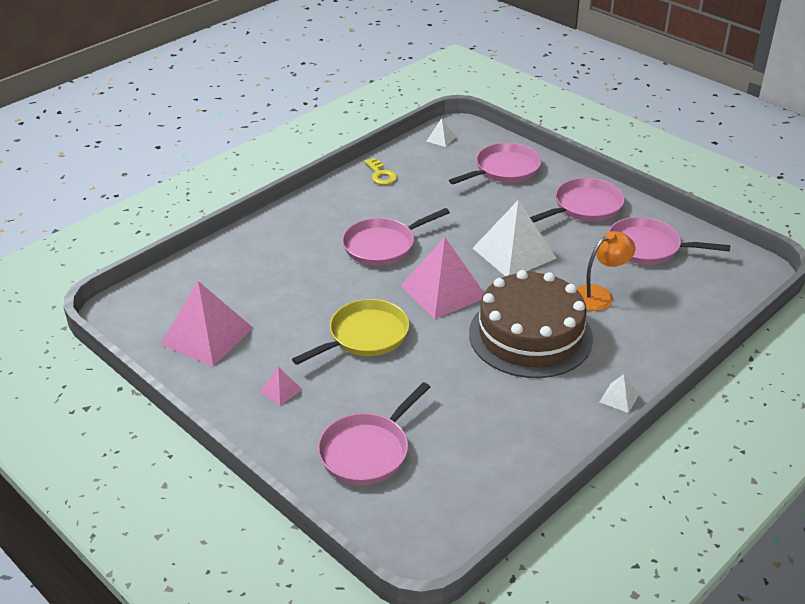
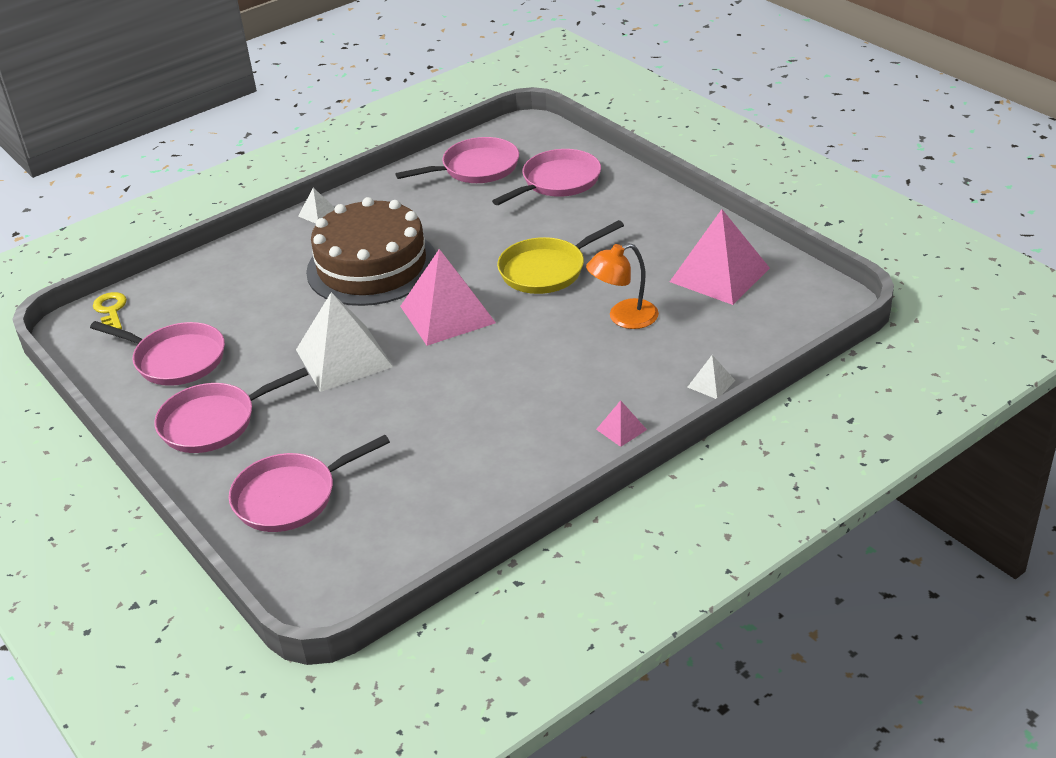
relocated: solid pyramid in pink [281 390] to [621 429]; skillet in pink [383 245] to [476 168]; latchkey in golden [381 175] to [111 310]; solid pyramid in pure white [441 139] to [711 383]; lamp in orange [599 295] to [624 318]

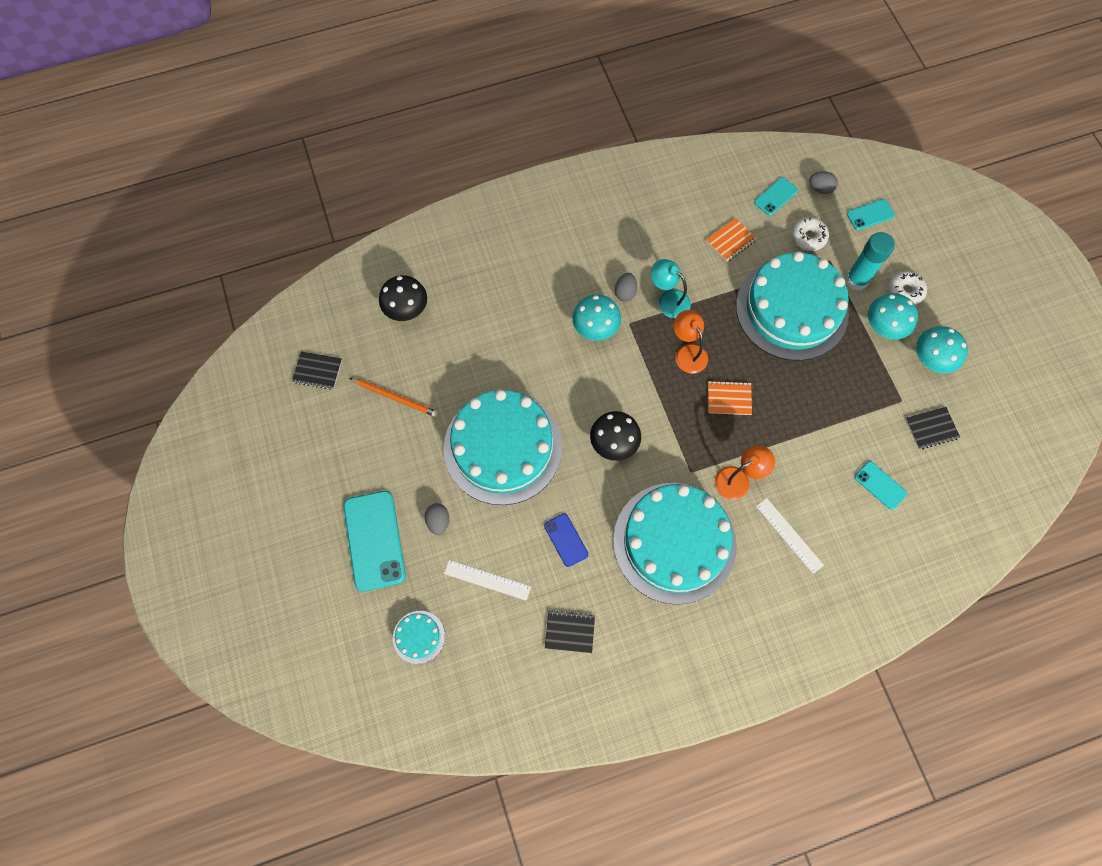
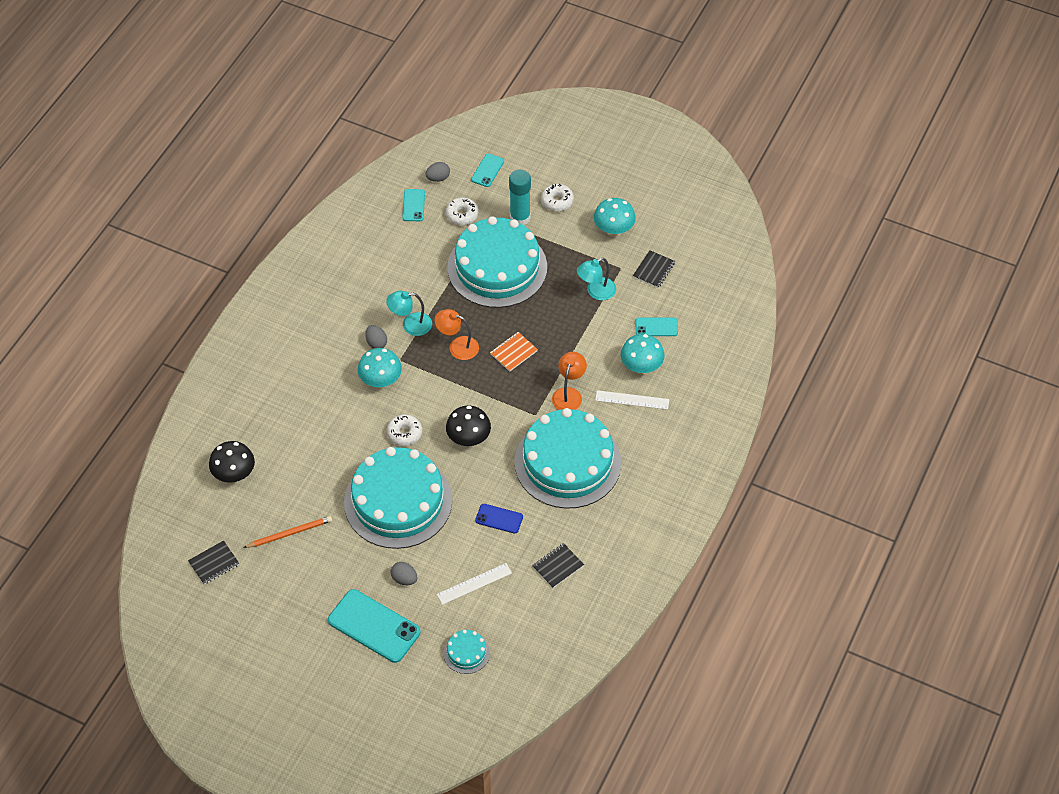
missing: exercise book in orange [730 241]
appeared: glazed donut in pure white [404 433]; lamp in turquoise [596 292]
relocated: fungus in turquoise [883 327] to [641 367]

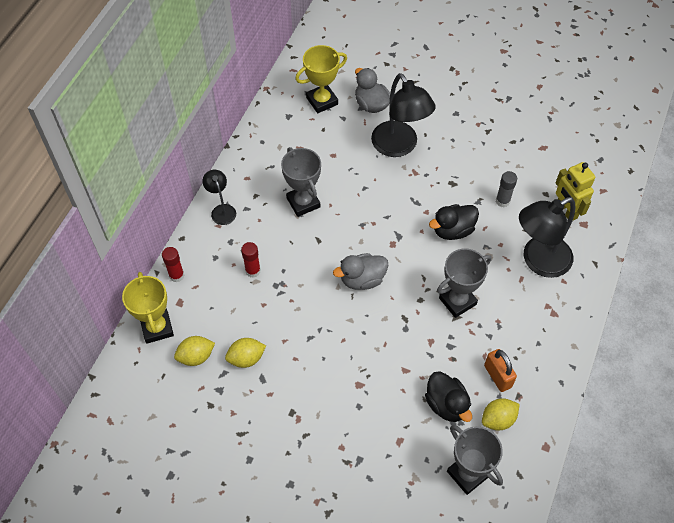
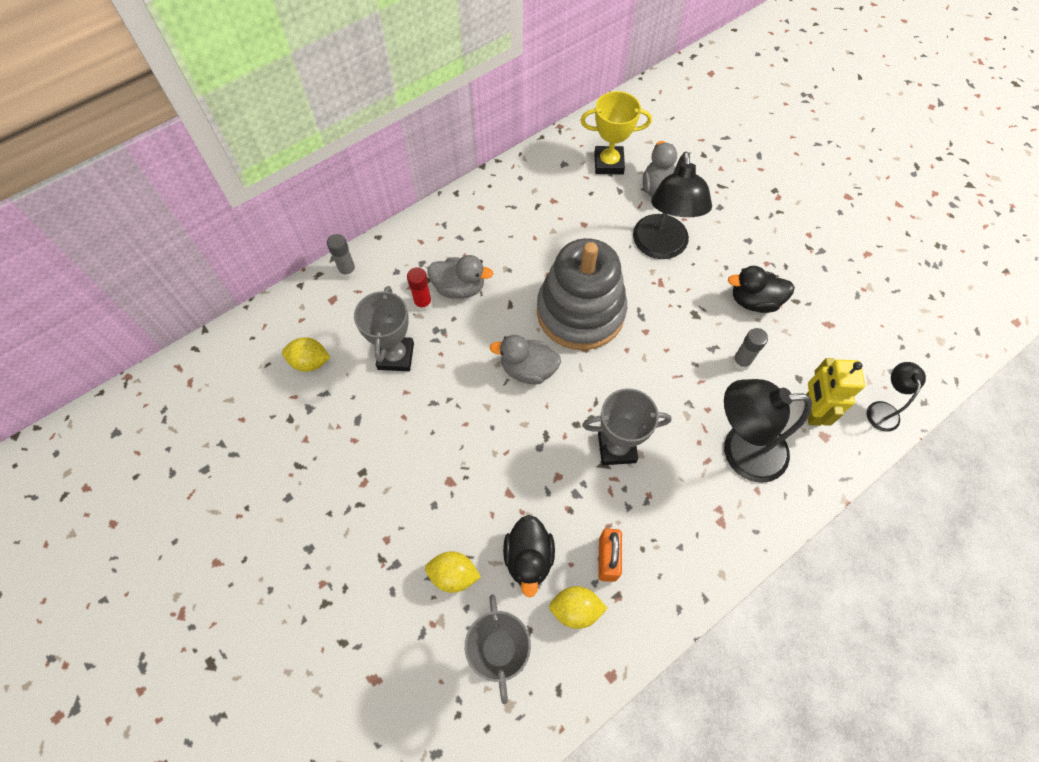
missing: award cup in golden [157 328]
appeared: rubber duck in ash-grey [459 288]; ring stacker in ash-grey [580 312]
relocated: lamp in jet-black [222 210] to [882 409]; citrus fruit in golden [246 358] to [453 575]; award cup in ash-grey [303 202] to [396 356]; rubber duck in jet-black [453 230] to [754 301]
colour: stick of glue in red [176 275] to stick of glue in ash-grey [348 271]

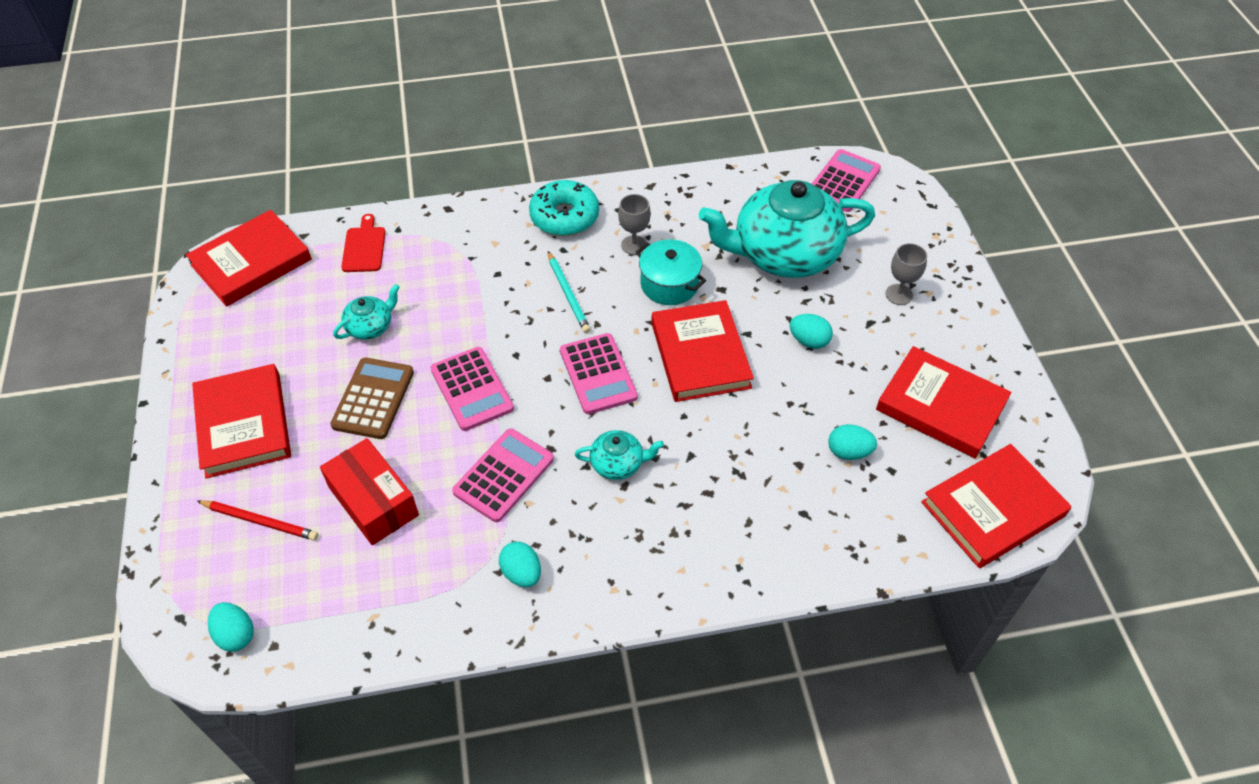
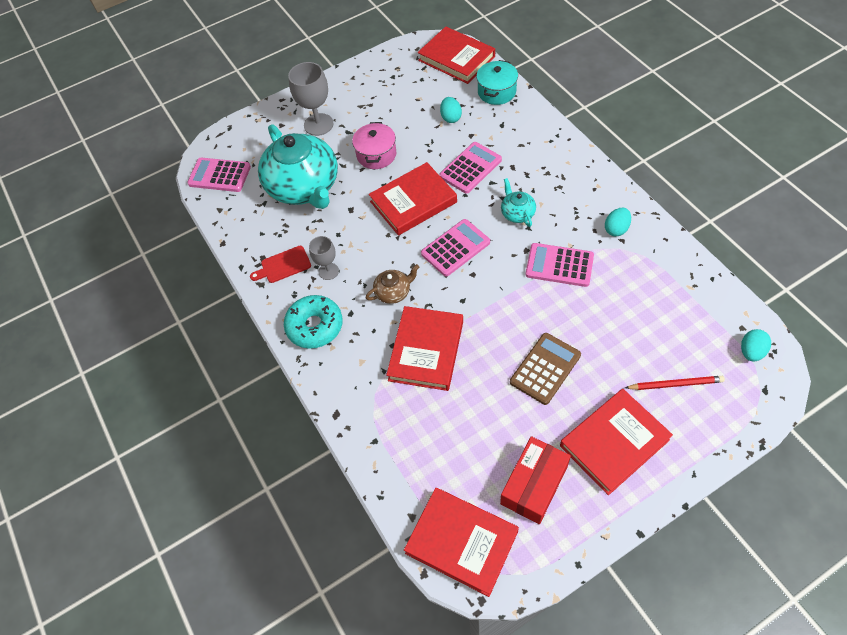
missing: tea pot in turquoise [370 326]
relocated: box in red [373 501] to [534 485]; bread board in red [364 247] to [283 265]; calculator in pink [472 389] to [470 168]; cooking pot in turquoise [669 284] to [496 92]; hardback in red [941 406] to [426 350]
exchanged: lead pencil in turquoise [568 294] to tea pot in brown [393 292]; toy egg in turquoise [809 341] to cooking pot in pink [376 155]
spun: lead pencil in red [260 521] = [675 384] 90 degrees clockwise; calculator in brown [373 399] = [545 368] 135 degrees clockwise
size: goblet in ash-grey [899 294] = [318 124] x1.67

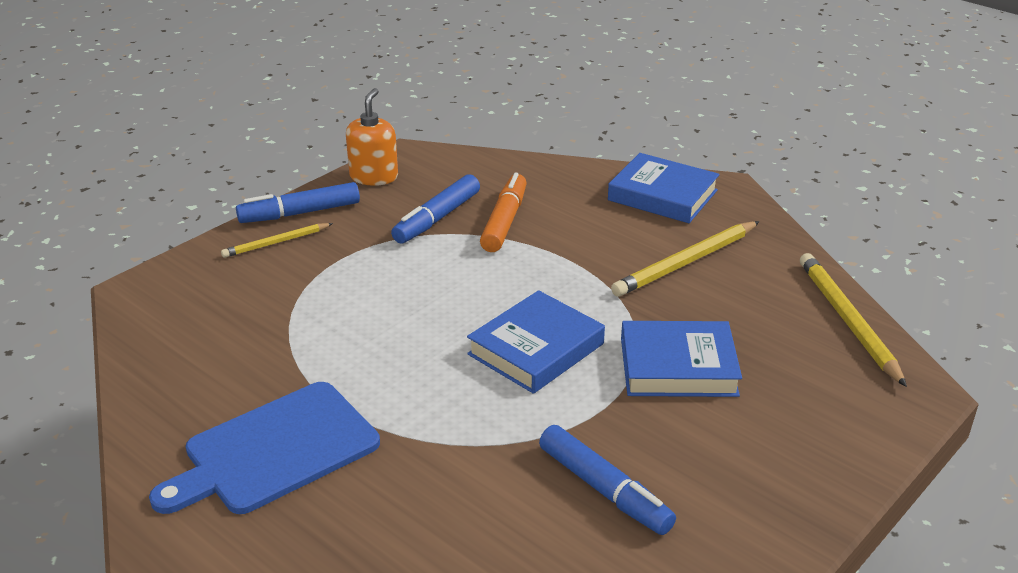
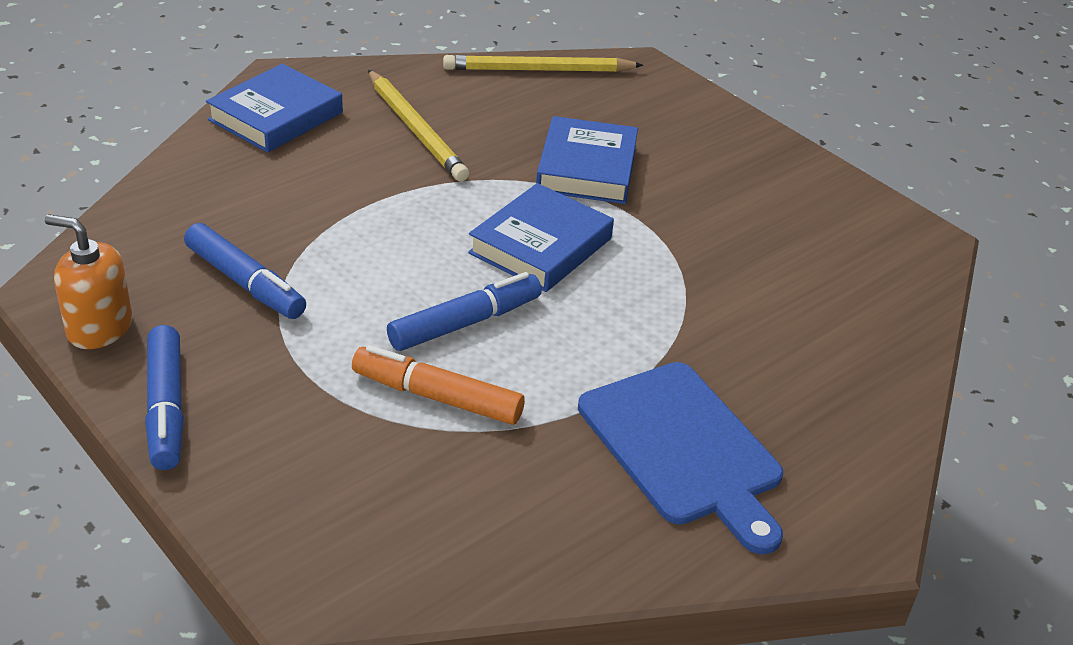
missing: lead pencil in golden [276 242]
relocated: marker in orange [504 221] to [437 397]; marker in royal blue [604 490] to [465 323]
spun: hardback in royal blue [536 349] = [540 246] 75 degrees clockwise

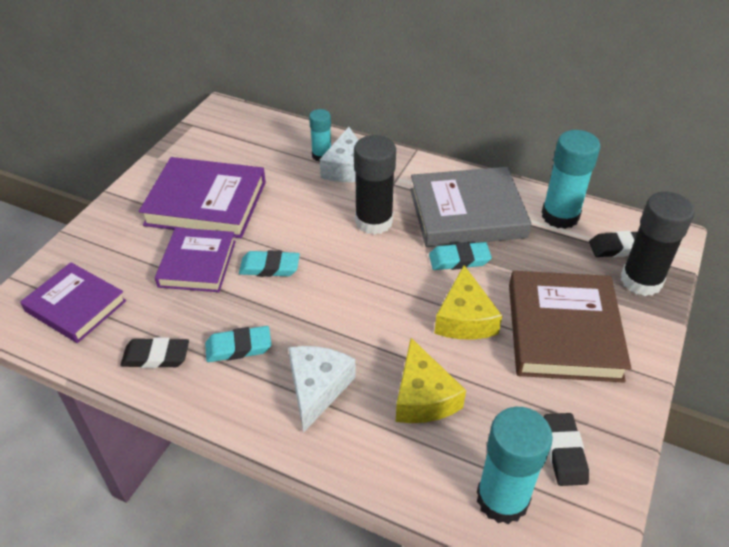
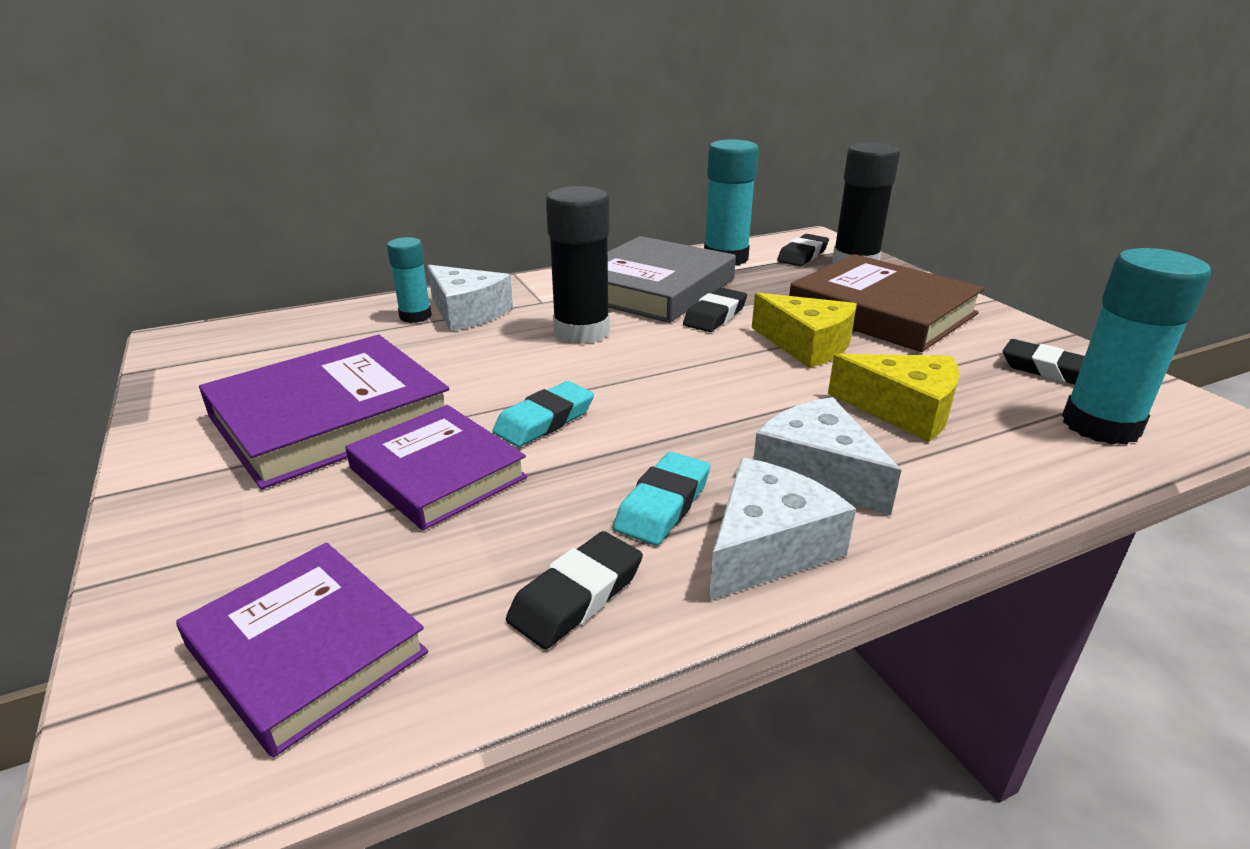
appeared: piece of cheese in pure white [767 547]
colour: pencil eraser in turquoise [459 259] to pencil eraser in jet-black [715 315]
spun: hardback in violet [75 306] = [306 650] 60 degrees clockwise

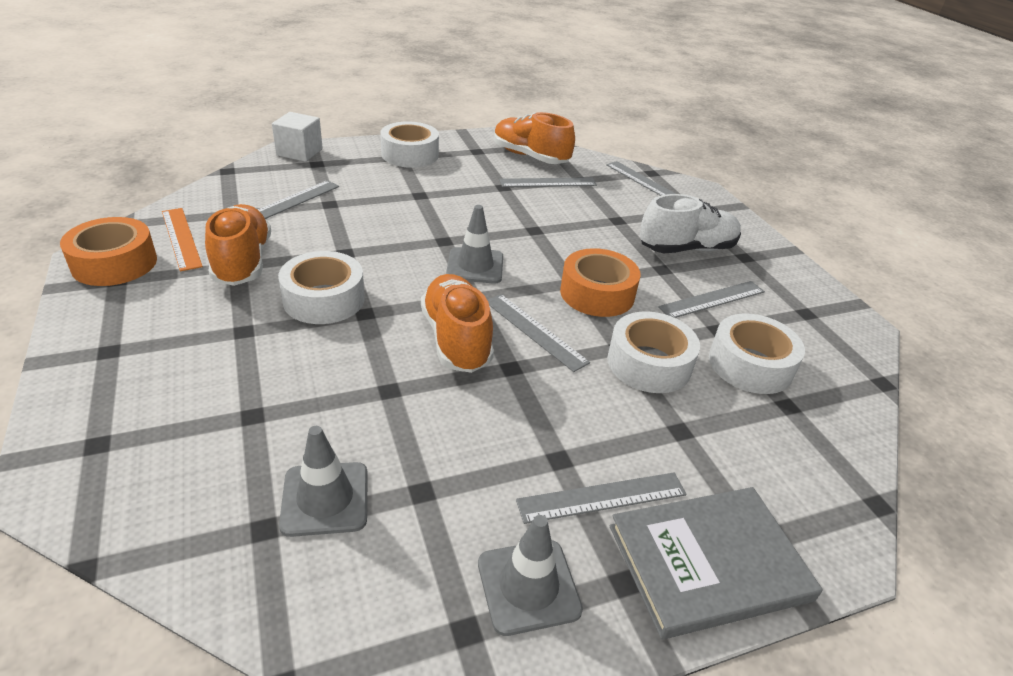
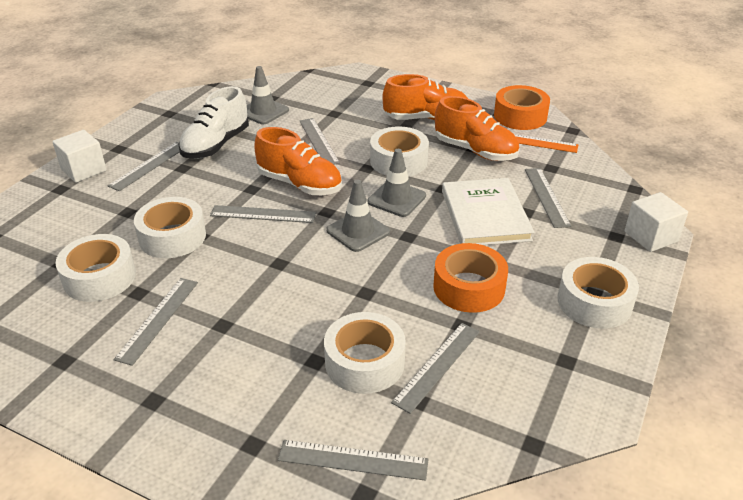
appeared: ruler in ash-grey [318 141]; roll of tape in pure white [364 362]; hardback in pure white [485 215]
relocated: traffic cone in ash-grey [528 586] to [396 199]; shoe in orange [530 157] to [426 118]; roll of tape in orange [597 293] to [469 287]; shoe in pure white [686 249] to [216 145]
exchanged: hardback in ash-grey [708 562] to block in pure white [83 170]

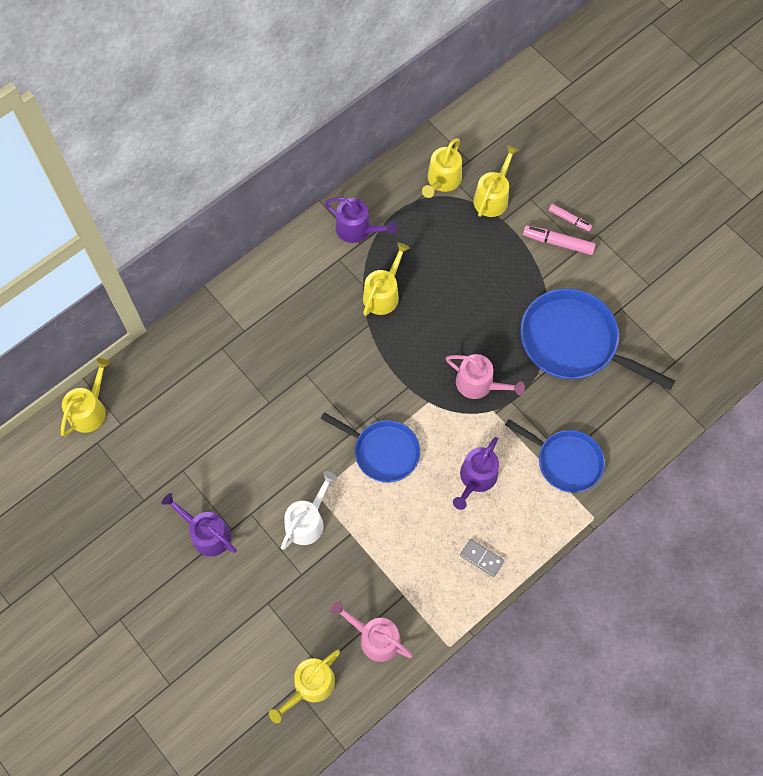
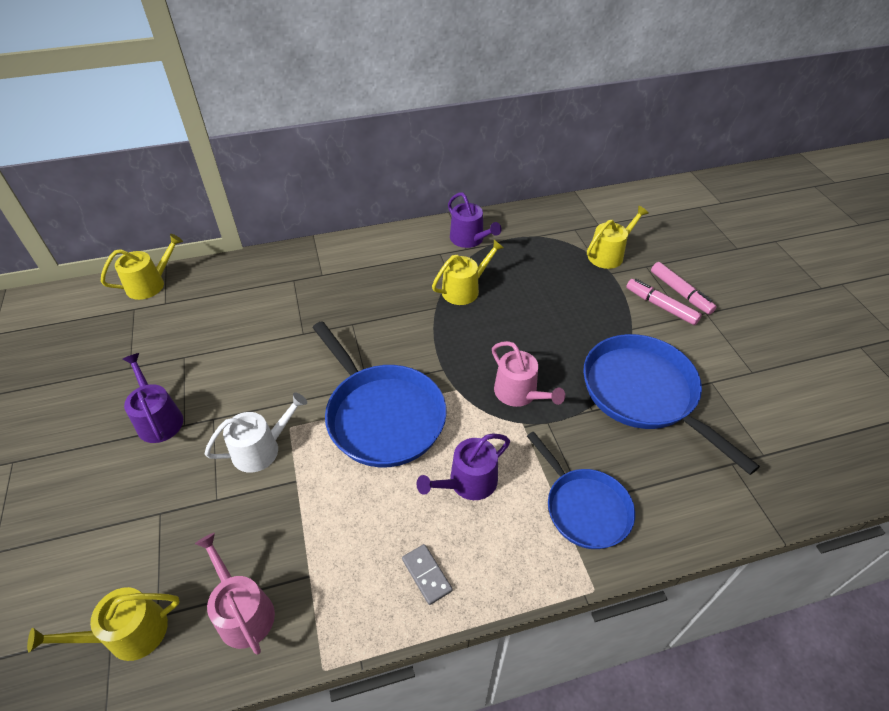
missing: sprinkling can in golden [442 180]
size: skillet in royal blue [383 451] = [382 415] x1.56; marker in pink [569 219] = [680 292] x1.55

